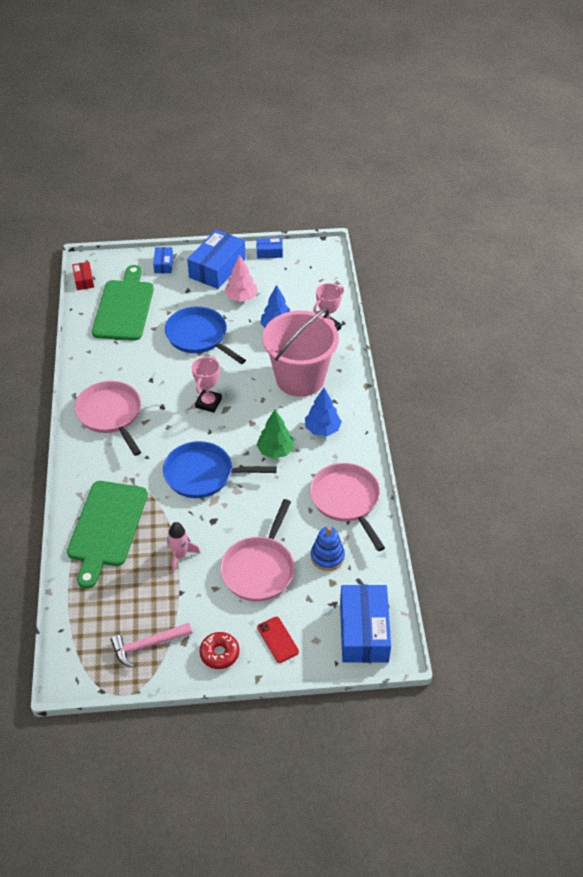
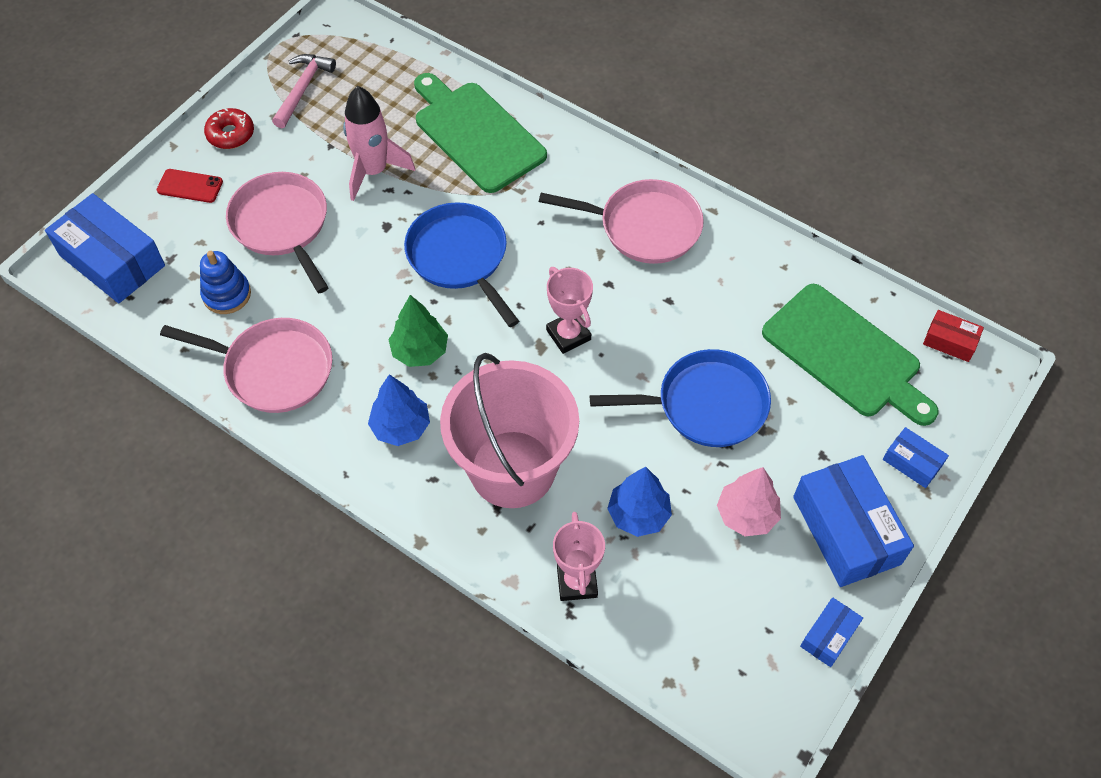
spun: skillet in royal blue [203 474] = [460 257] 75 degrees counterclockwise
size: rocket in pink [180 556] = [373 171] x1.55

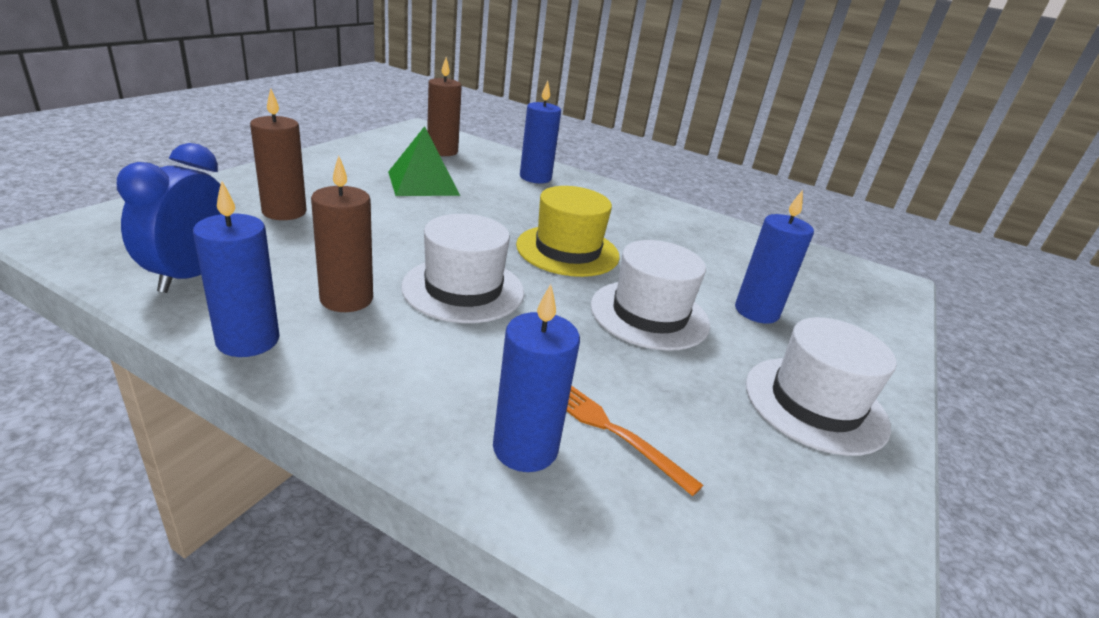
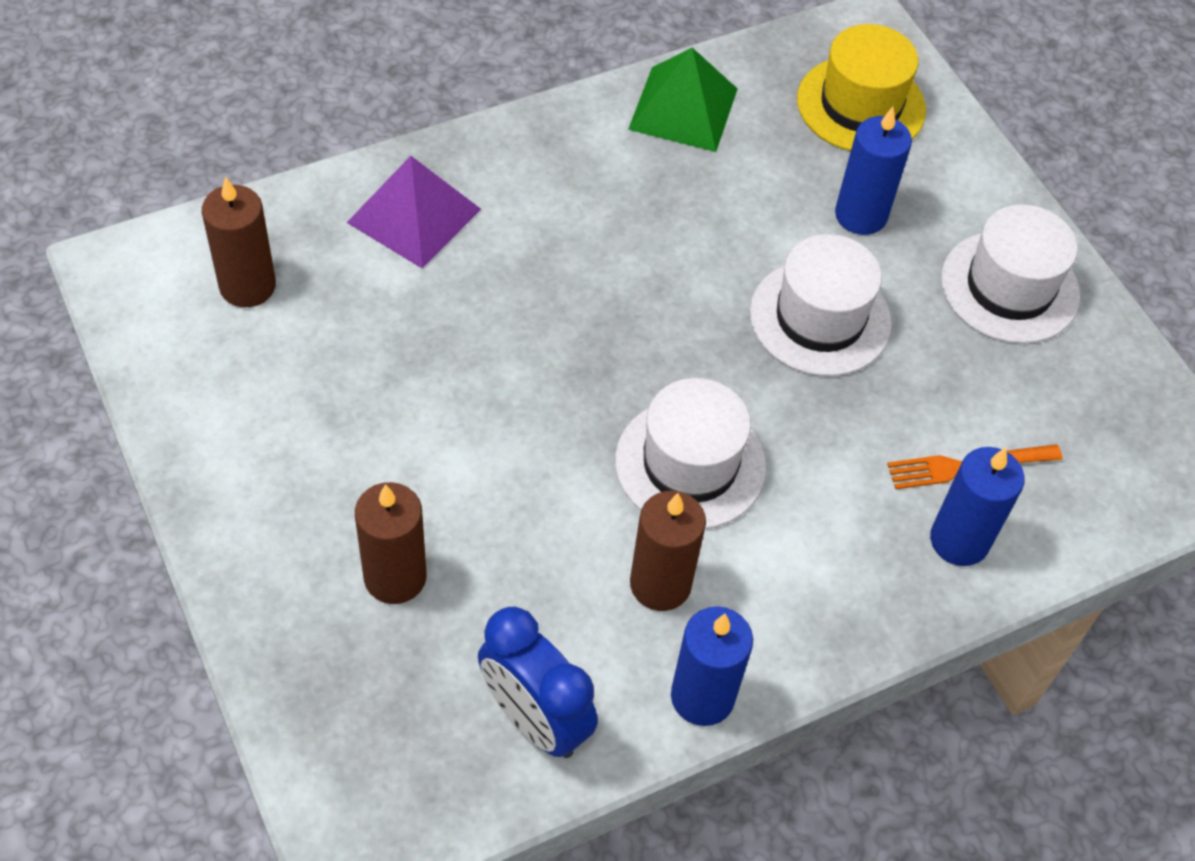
relocated: solid pyramid in emerald [423 183] to [683 109]; tall hat in golden [567 250] to [861 105]
exchanged: pillar candle in royal blue [535 177] to solid pyramid in violet [414 215]

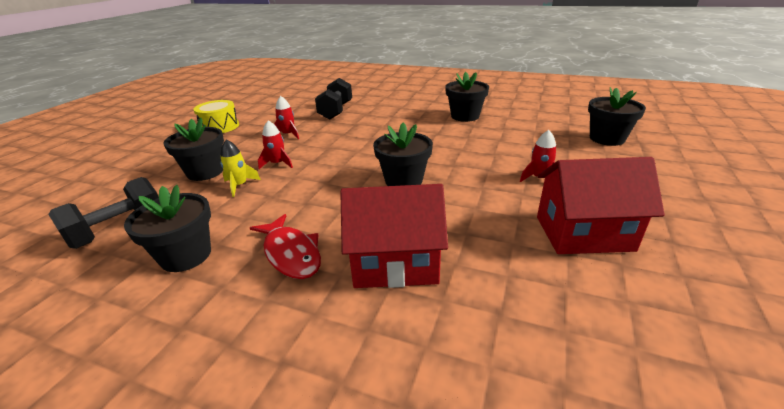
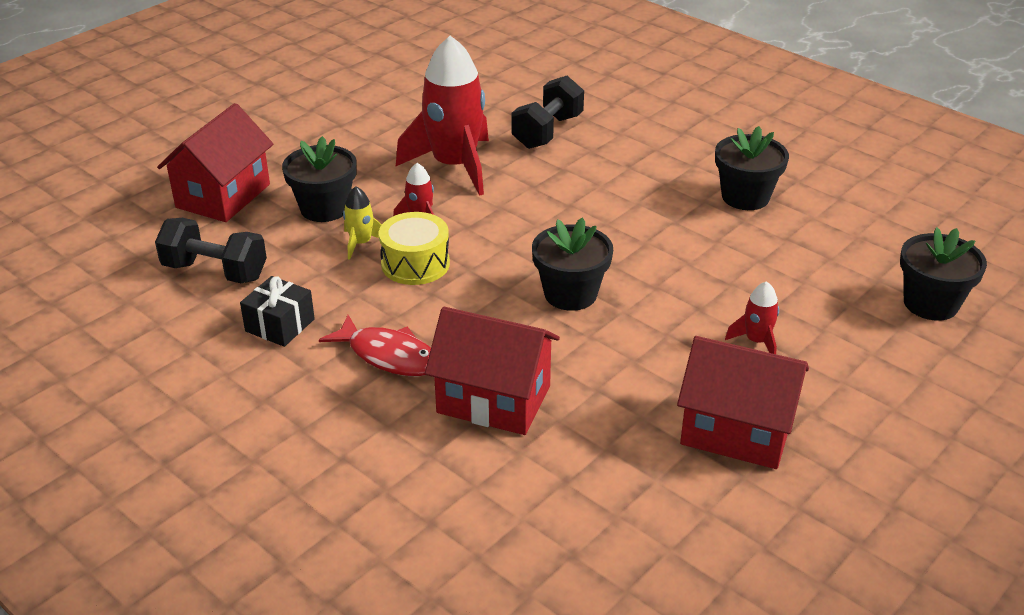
appeared: toy house in red [223 196]
relocated: toy drum in golden [220 127] to [415 264]
exchanged: plant pot in jet-black [186 255] to gift in jet-black [280 325]
spun: hand weight in jet-black [119 230] = [215 271] 45 degrees clockwise; toy fish in red [291 254] = [389 356] 45 degrees counterclockwise
size: rocket in red [288 134] = [454 166] x2.28

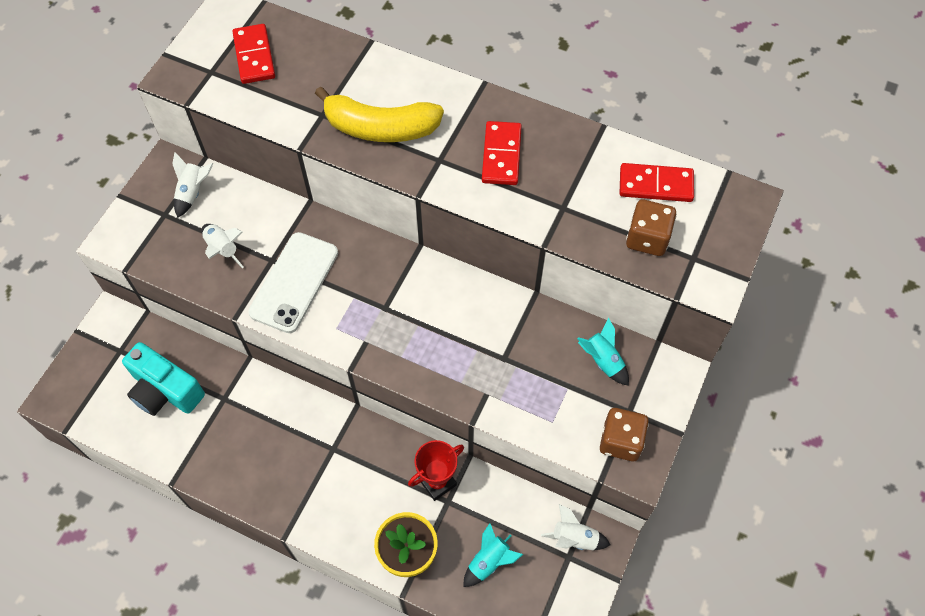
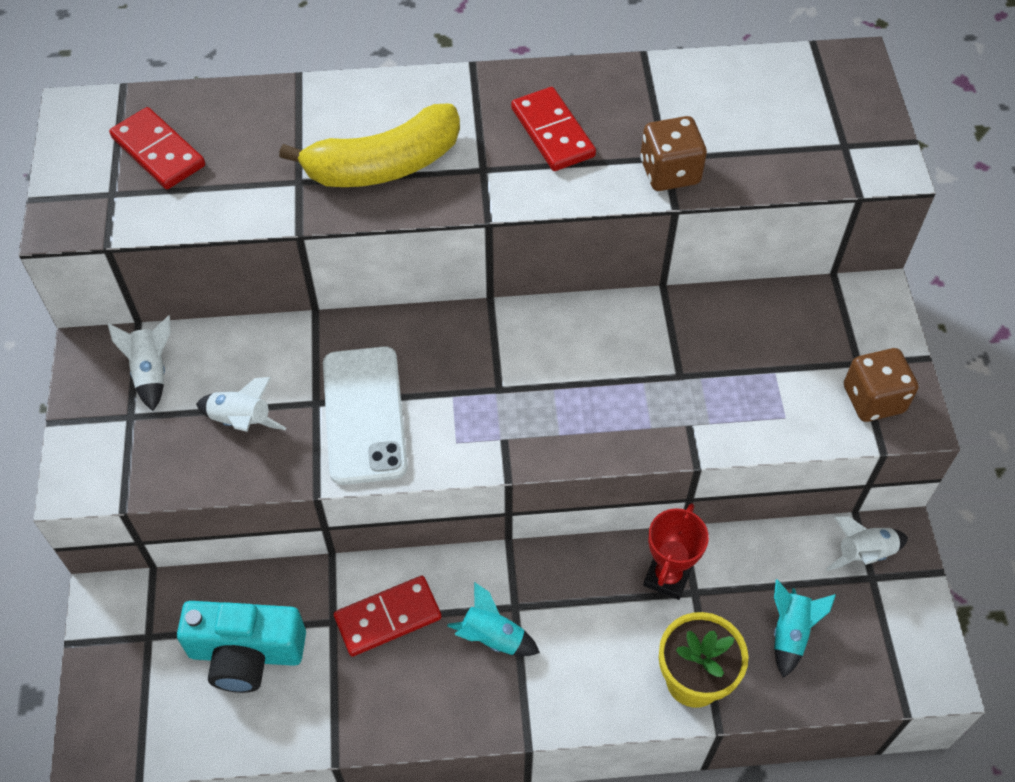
relocated: rocket in turquoise [602 360] to [492 637]; domino in red [655 185] to [388 618]; game die in brown [647 238] to [669 172]

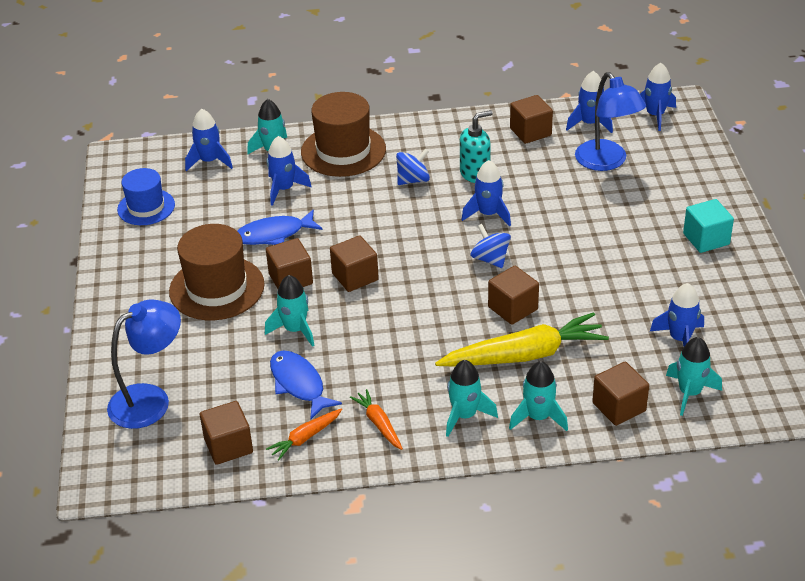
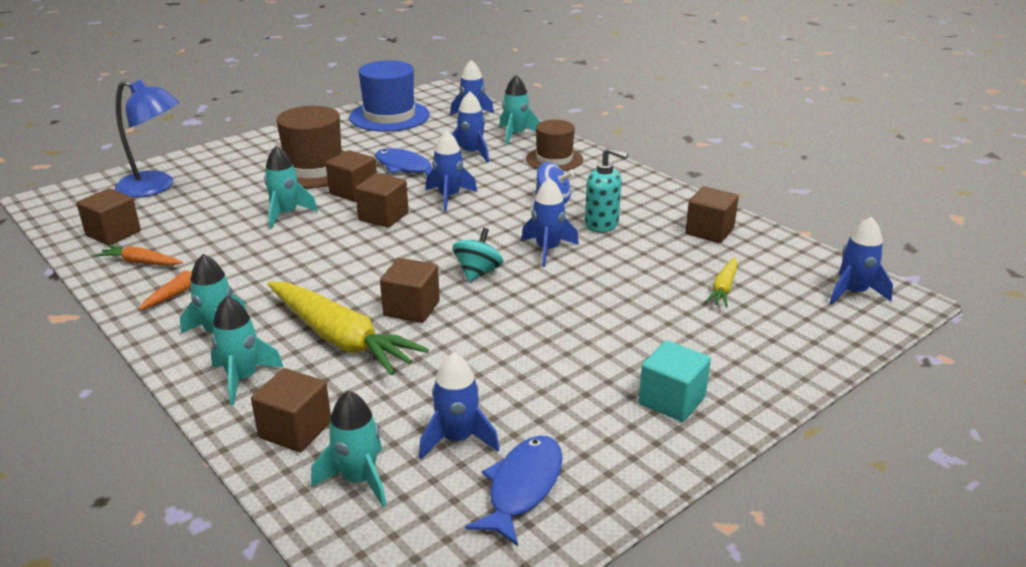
relocated: toy fish in royal blue [299 384] to [522 487]; rocket in royal blue [589 123] to [449 197]
exchanged: lamp in royal blue [606 162] to root vegetable in golden [723 288]
colour: spinning top in royal blue [490 259] to spinning top in turquoise [478 272]
size: tall hat in royal blue [146 207] = [389 116] x1.55; tall hat in brown [343 151] = [554 159] x0.65

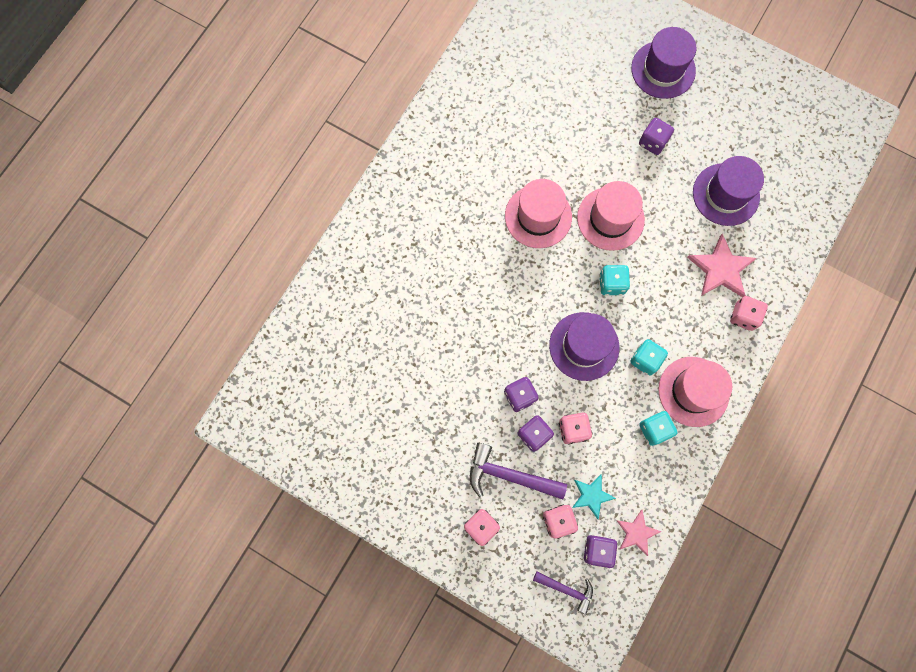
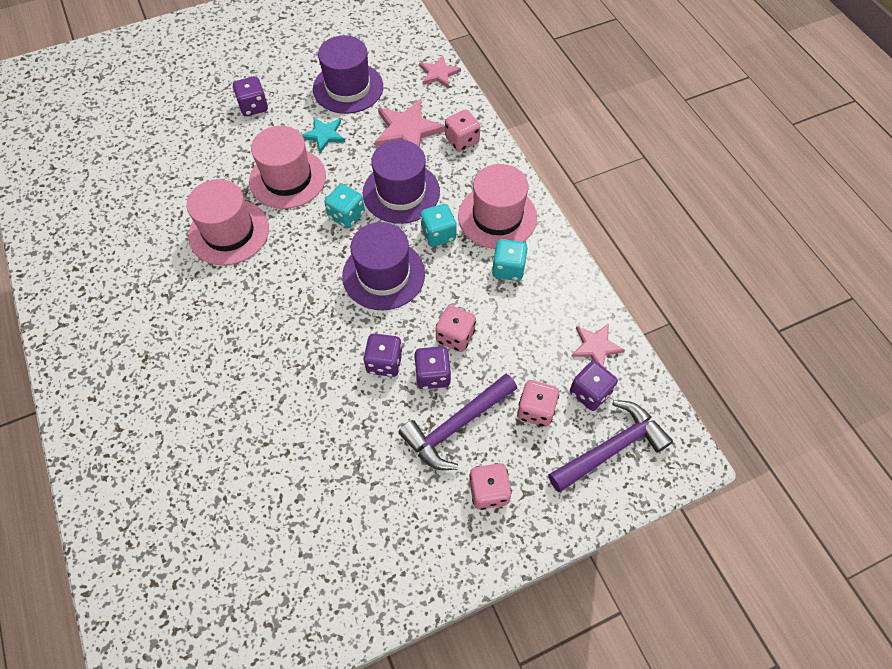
appeared: star shape in pink [439 73]
relocated: star shape in turquoise [592 495] to [324 135]; tall hat in violet [663 69] to [401 192]
size: claw hammer in violet [566 589] = [611 448] x1.65

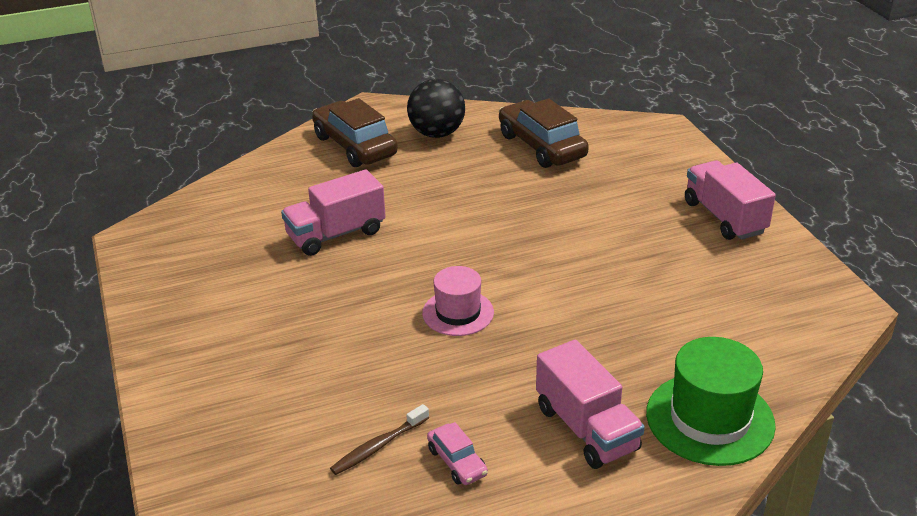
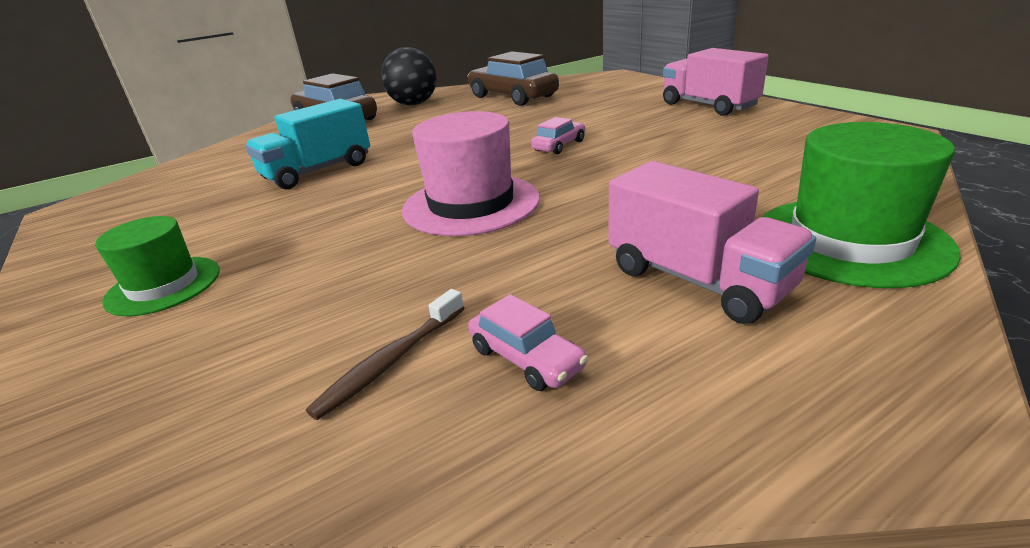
appeared: tall hat in emerald [163 285]; automobile in pink [559 146]
colour: toy truck in pink [336 234] to toy truck in turquoise [317 171]
size: tall hat in pink [458 313] = [471 204] x1.56

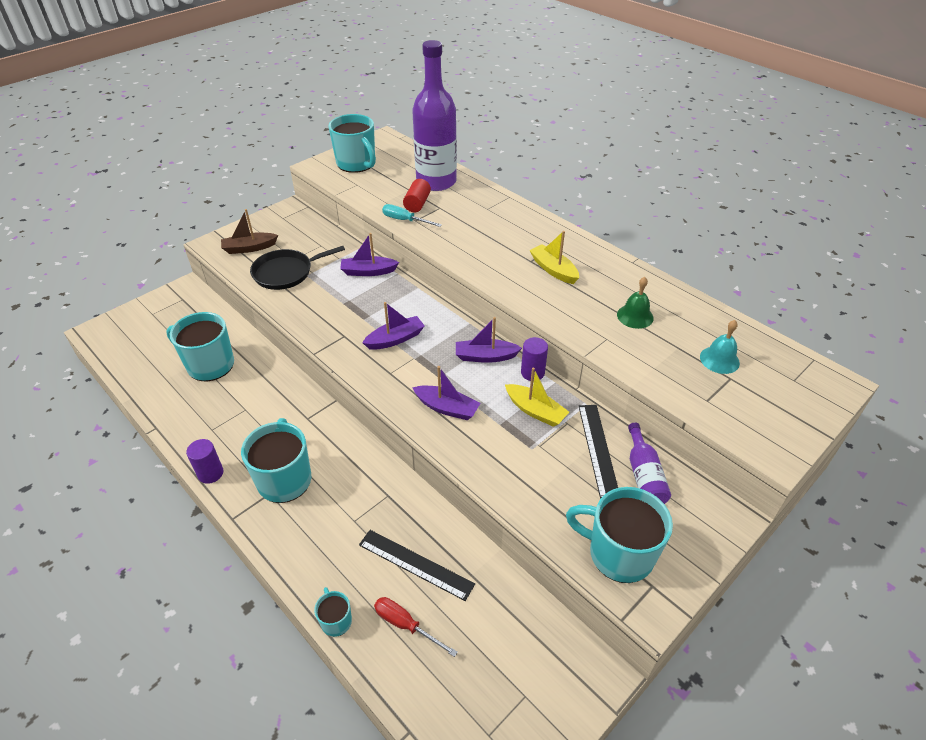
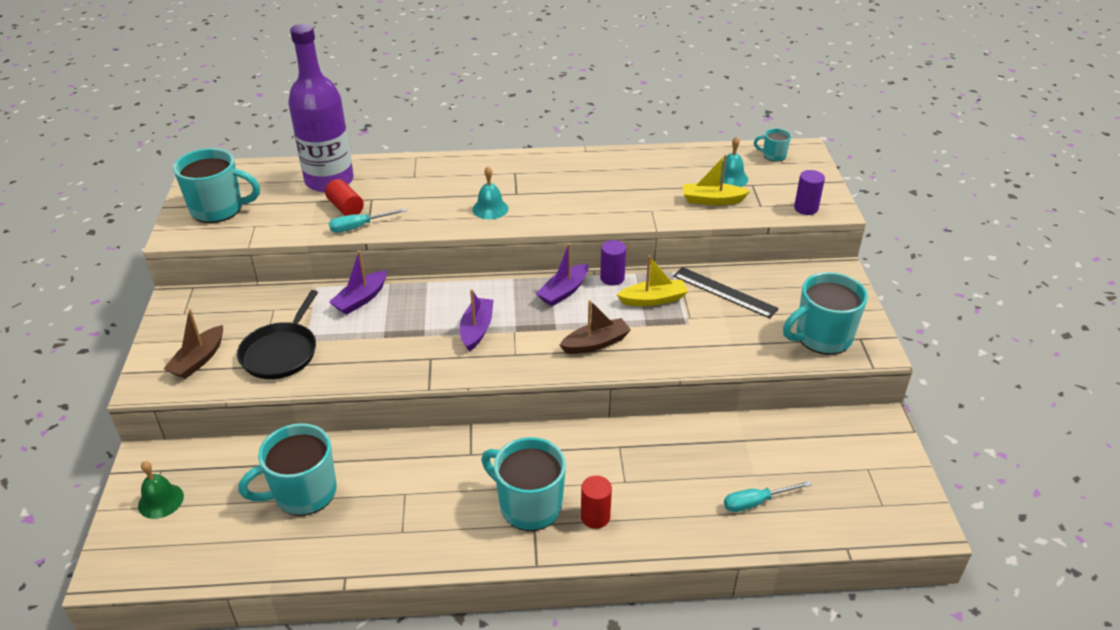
missing: ruler in jet-black [415 564]; flask in violet [644 475]
appeared: hand bell in turquoise [490 209]; cylinder shape in red [595 517]
relocated: cylinder shape in violet [210 473] to [806 208]; tea mug in turquoise [336 620] to [773 155]; sailboat in golden [553 270] to [712 200]; hand bell in emerald [635 316] to [160 501]
colour: flat screwdriver in red [405 625] to flat screwdriver in turquoise [756 502]; sailboat in violet [447 408] to sailboat in brown [595 343]

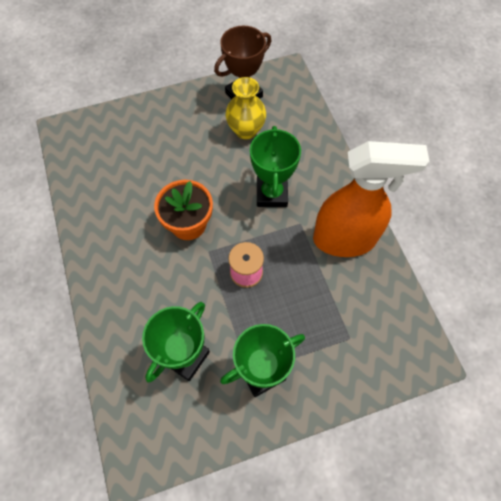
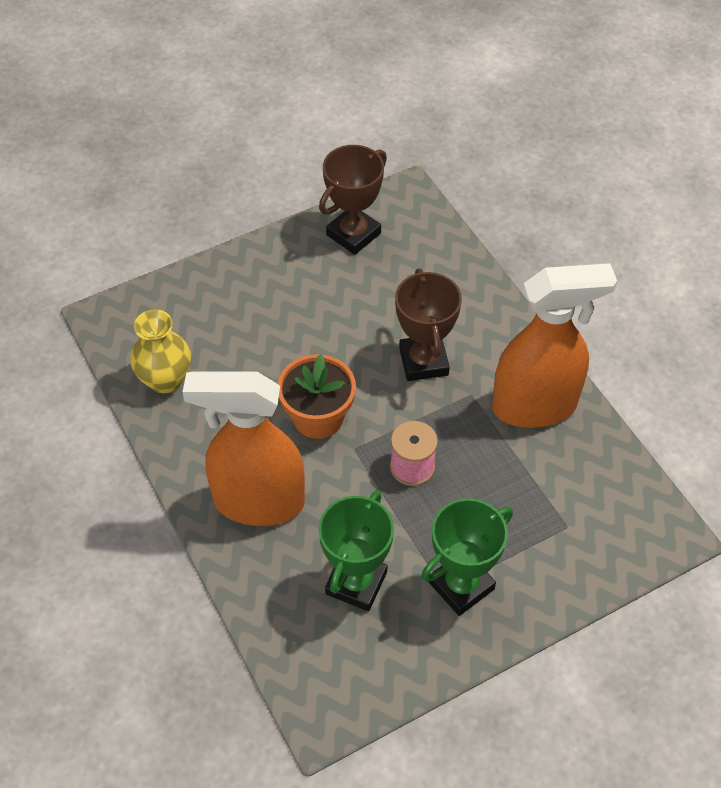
appeared: spray cleaner in orange [258 502]
relocated: flower vase in golden [246 130] to [165 380]
colour: award cup in emerald [271 194] to award cup in brown [423 361]

